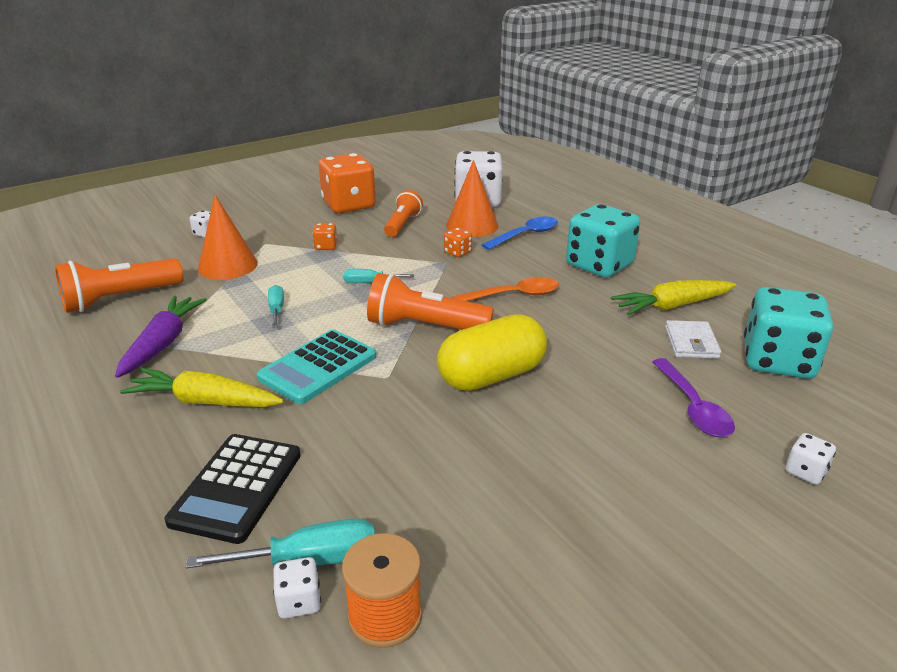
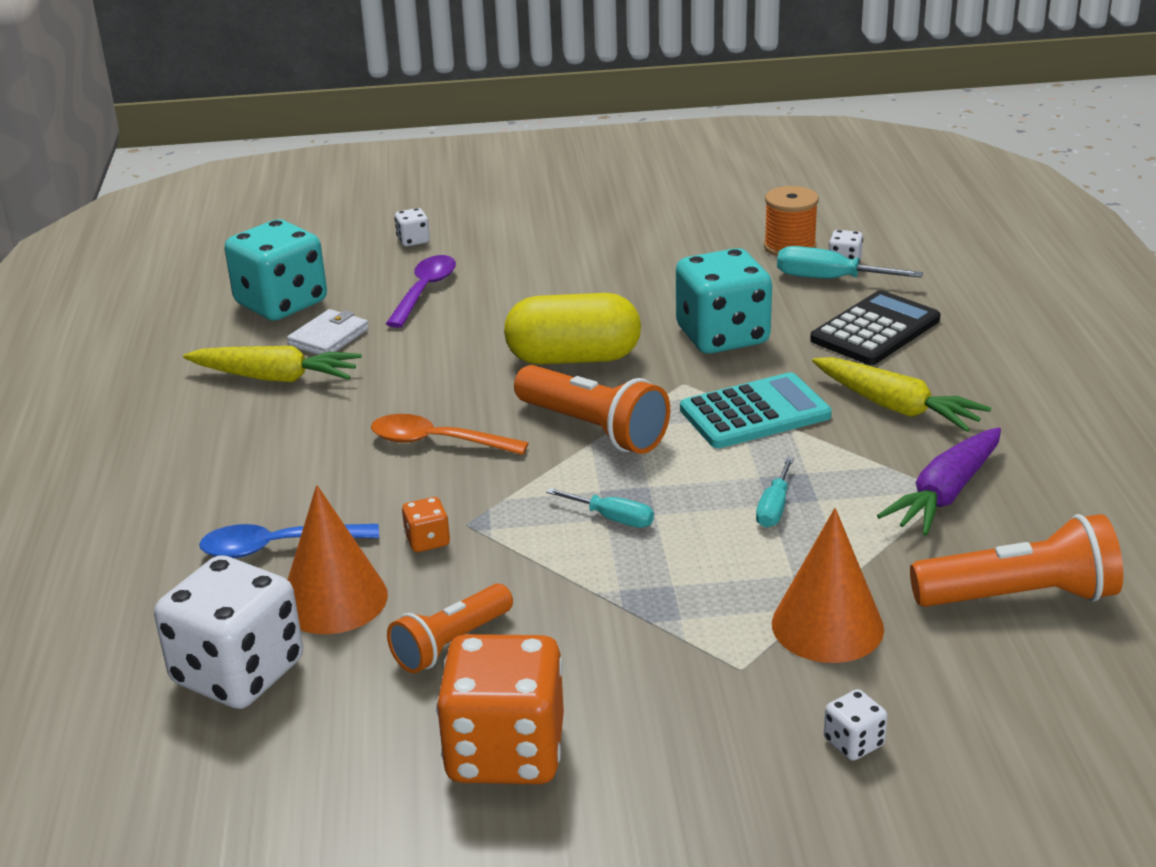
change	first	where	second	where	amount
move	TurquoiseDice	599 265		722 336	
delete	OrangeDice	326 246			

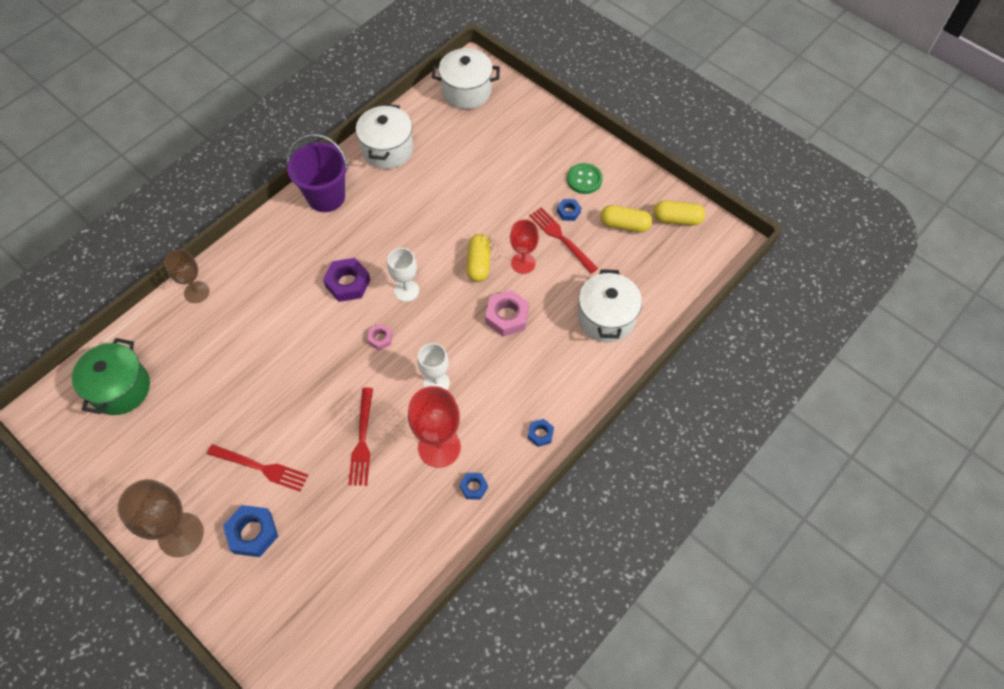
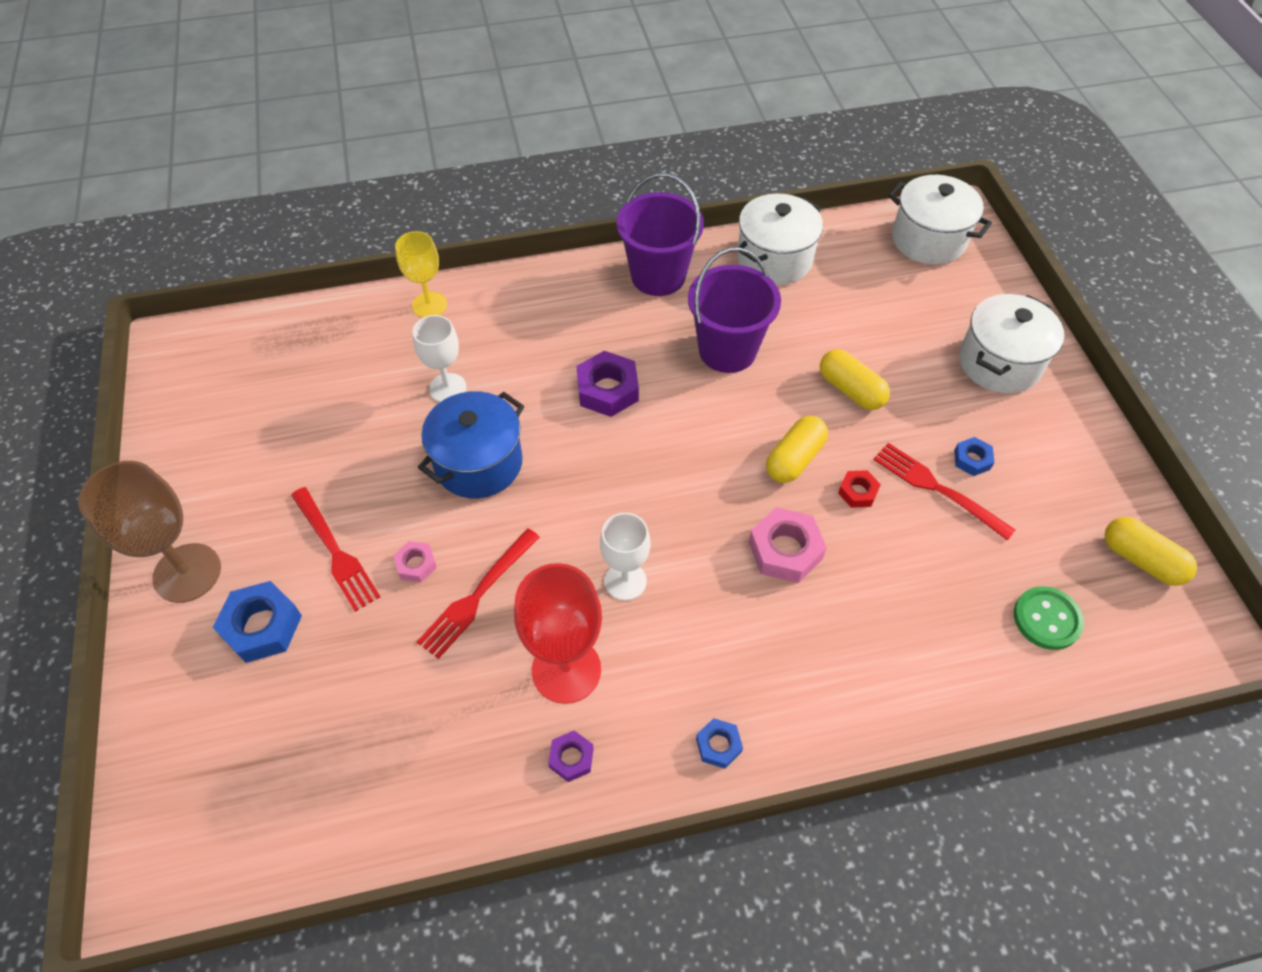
change	first	where	second	where	amount
move	PinkNut	380 338		416 564	
recolor	BrownGoblet	196 292	YellowGoblet	429 305	
move	WhiteGoblet	406 291		447 388	
insert			BluePot	478 463	
recolor	BlueNut	473 487	PurpleNut	571 758	
insert			PurpleBucket	727 350	
move	YellowCapsule	624 225		850 390	
replace	RedGoblet	523 263	RedNut	858 492	
rotate	RedFork	561 238		937 488	45 degrees counterclockwise
move	WhitePot	606 318		999 363	
move	GreenButton	584 179		1046 619	
delete	GreenPot	120 388			

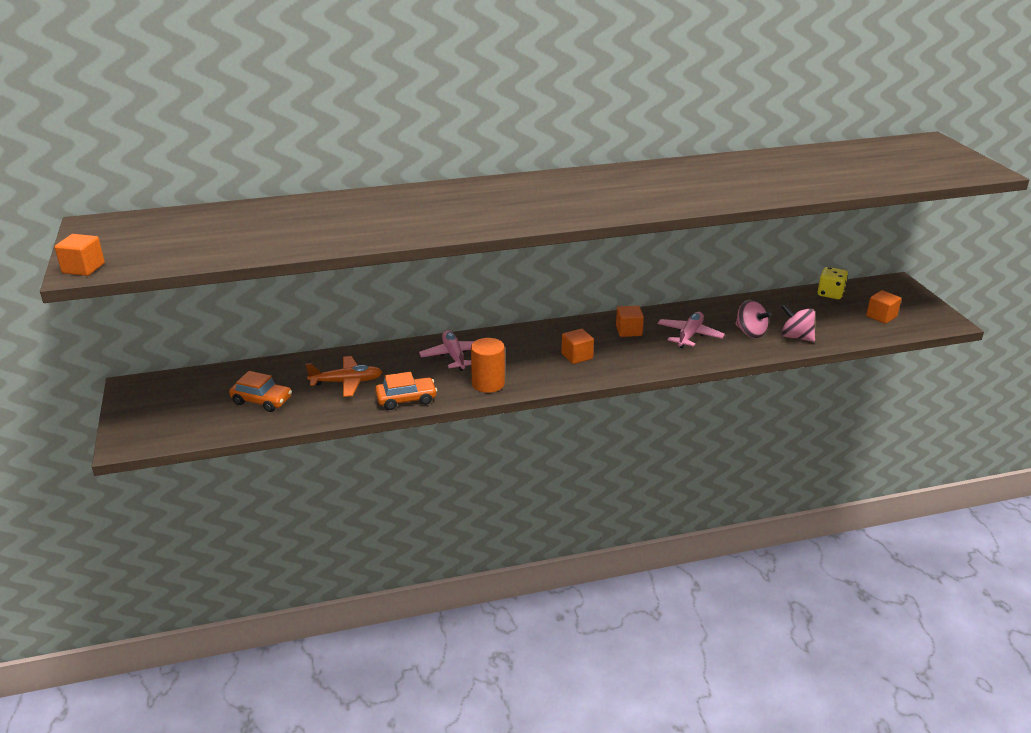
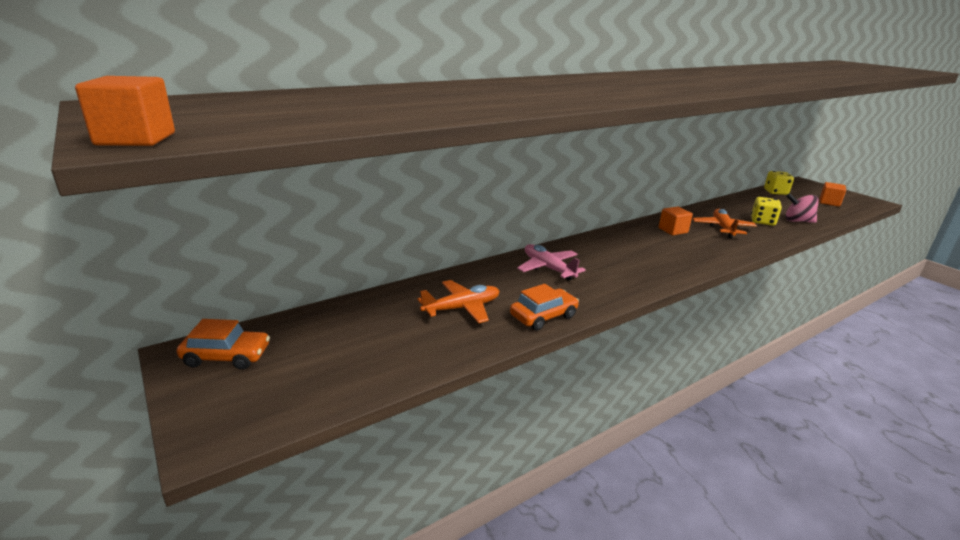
change	first	where	second	where	amount
move	OrangeCar	262 400		227 356	
recolor	PinkPlane	689 335	OrangePlane	723 228	
replace	PinkSpinningTop	750 332	YellowDice	762 222	
delete	OrangeCylinder	488 384			
delete	OrangeCube	577 356			

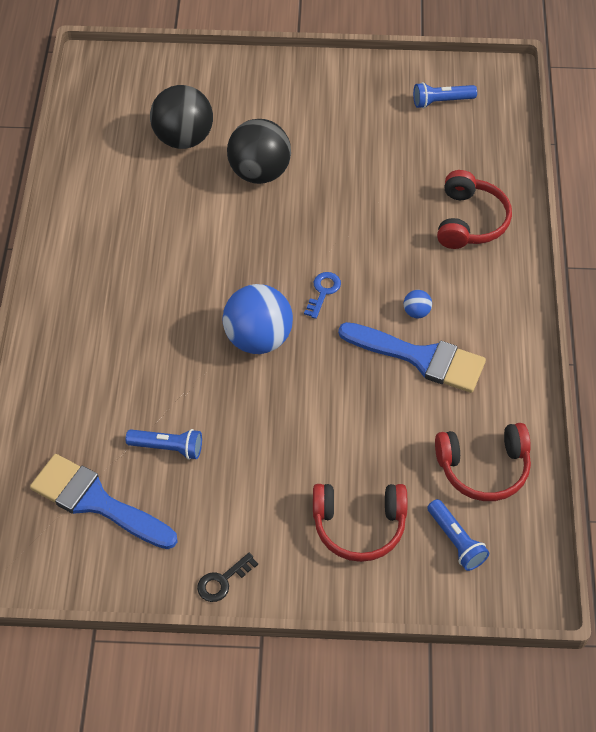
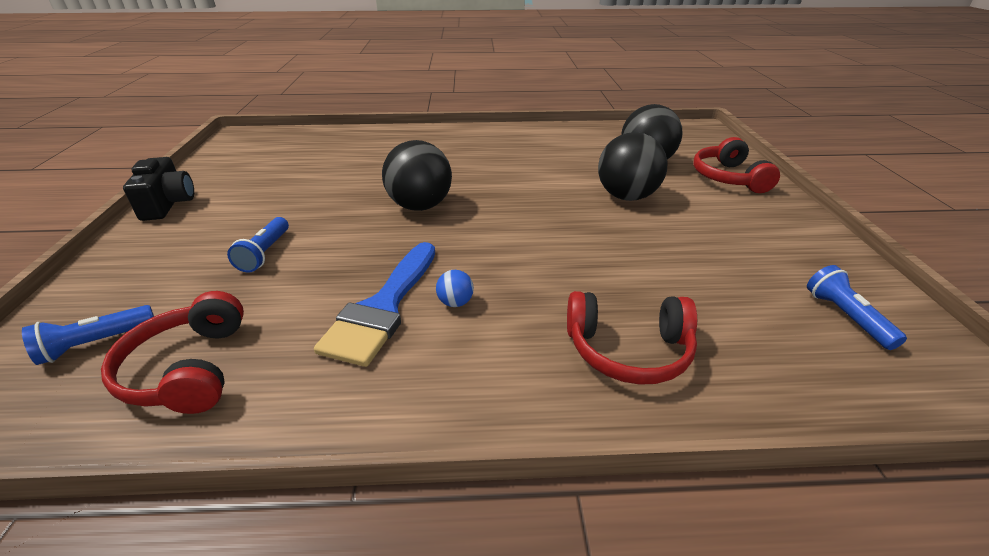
change	first	where	second	where	amount
replace	BlackKey	222 581	BlackCamera	168 204	
move	BlueFlashlight	168 448		265 253	
recolor	BlueBall	258 339	BlackBall	420 206	
move	RedHeadphones	359 526		728 178	
delete	BlueBrush	96 501			
delete	BlueKey	323 292			

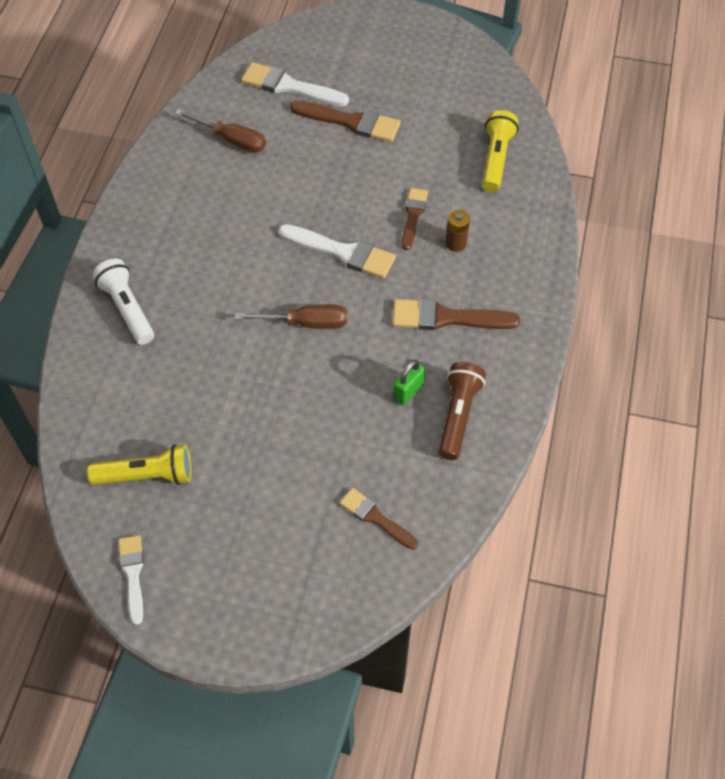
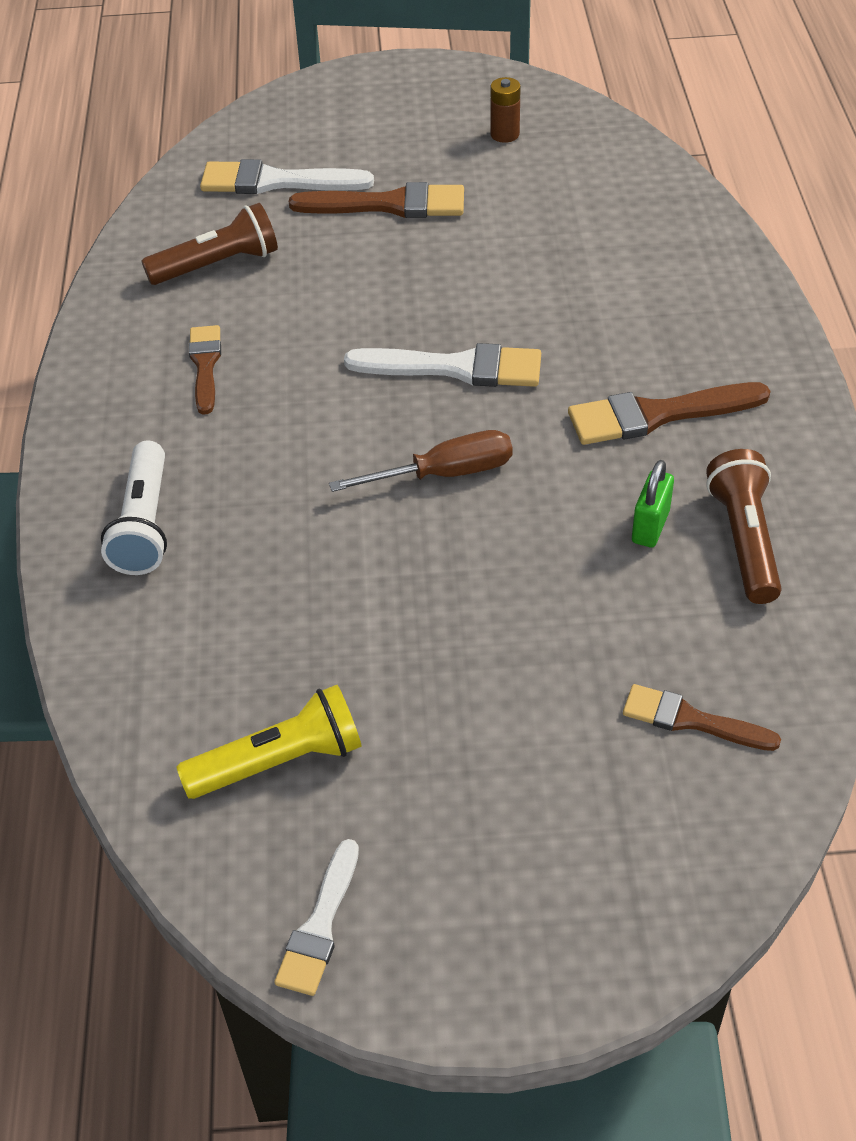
change	first	where	second	where	amount
rotate	WhiteFlashlight	127 308		144 524	135 degrees counterclockwise
replace	BrownScrewdriver	232 140	BrownFlashlight	218 265	
move	BrownBrush	413 216		205 365	
rotate	WhiteBrush	133 574		320 926	135 degrees counterclockwise
move	BrownBattery	456 243		505 134	
delete	YellowFlashlight	496 159			

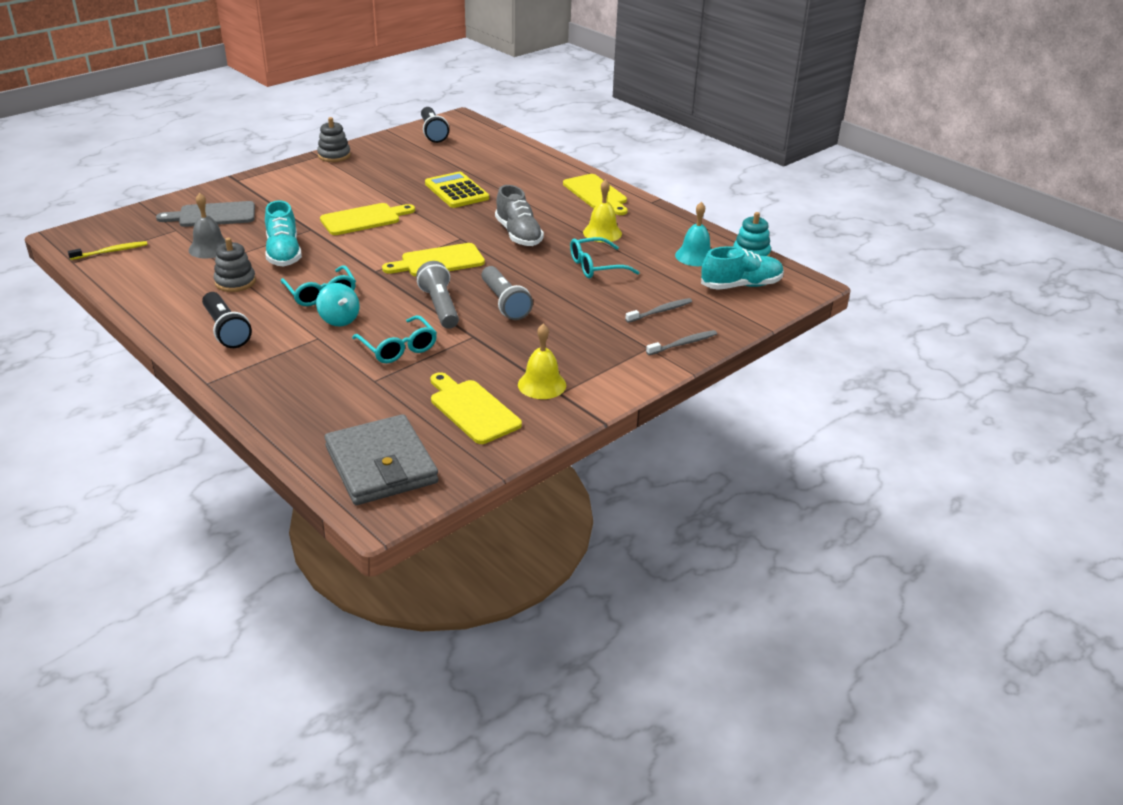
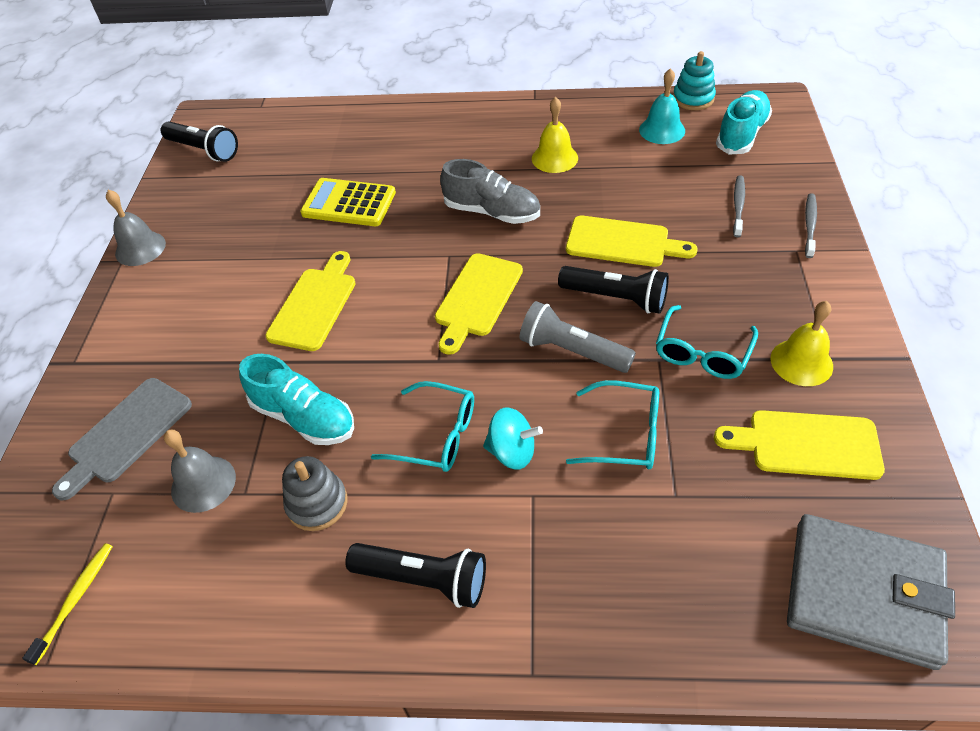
change	first	where	second	where	amount
replace	GreyStackingToy	334 155	GreyBell	140 248	
recolor	GreyFlashlight	504 303	BlackFlashlight	615 298	
move	YellowCuttingBoard	596 194		622 242	
move	TurquoiseGlasses	596 266		702 353	

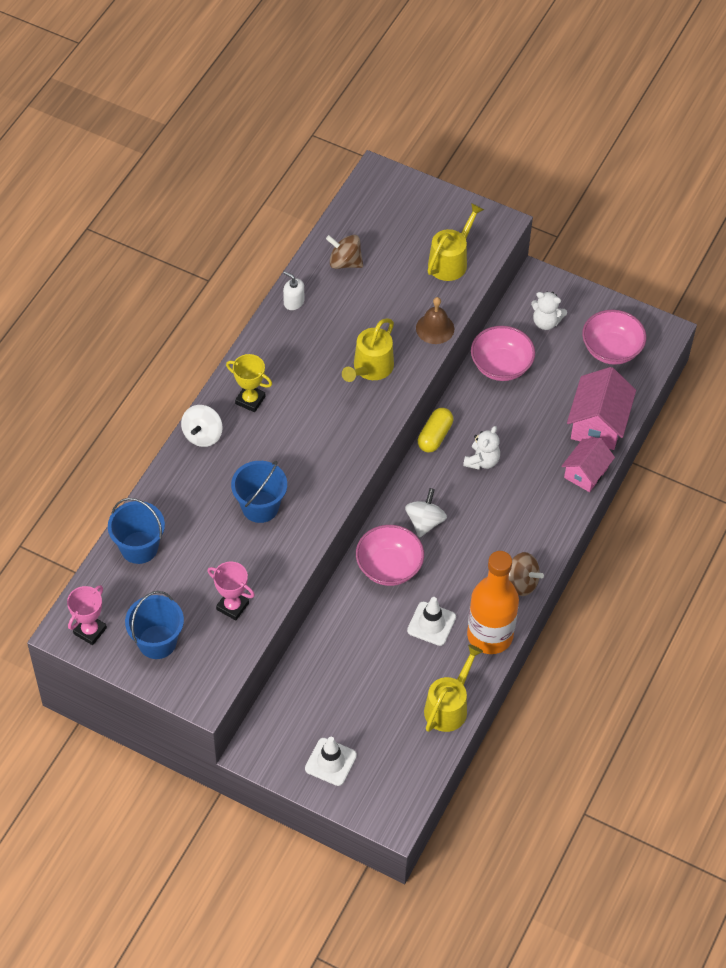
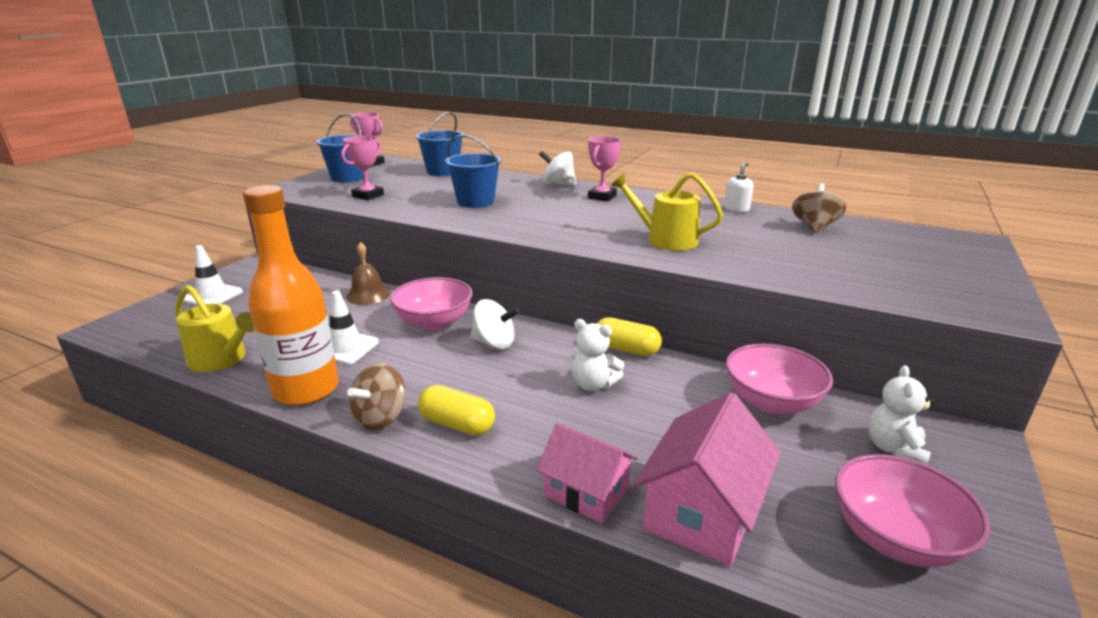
change	first	where	second	where	amount
move	BrownBell	435 328		368 295	
insert			YellowCapsule	457 424	
recolor	YellowTrophy	250 400	PinkTrophy	602 197	
rotate	PinkHouse	598 423		702 512	75 degrees counterclockwise
delete	YellowWateringCan	450 261			

